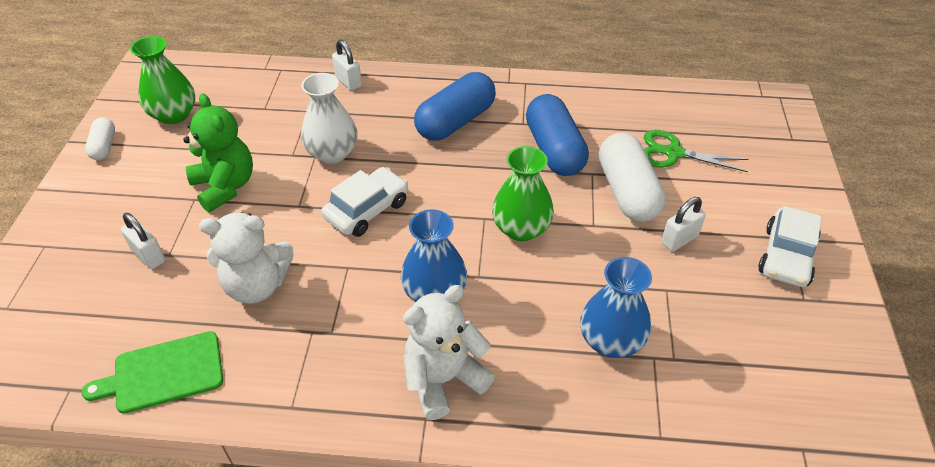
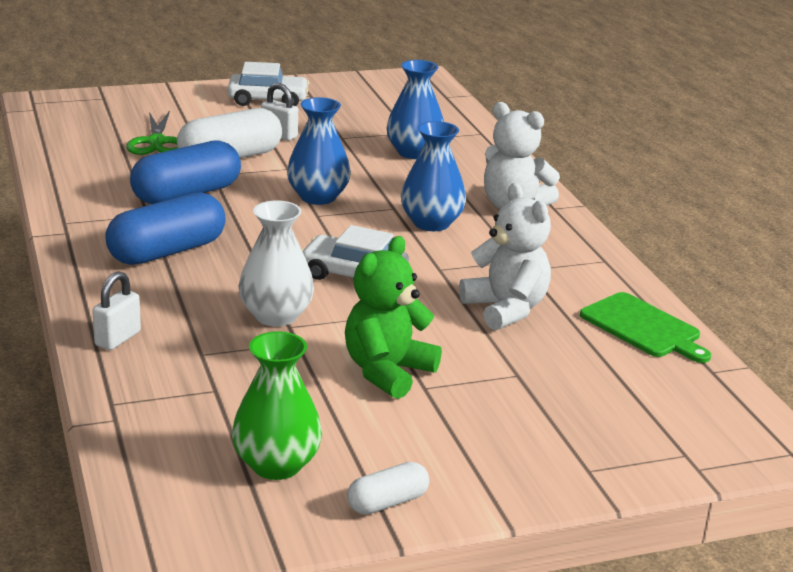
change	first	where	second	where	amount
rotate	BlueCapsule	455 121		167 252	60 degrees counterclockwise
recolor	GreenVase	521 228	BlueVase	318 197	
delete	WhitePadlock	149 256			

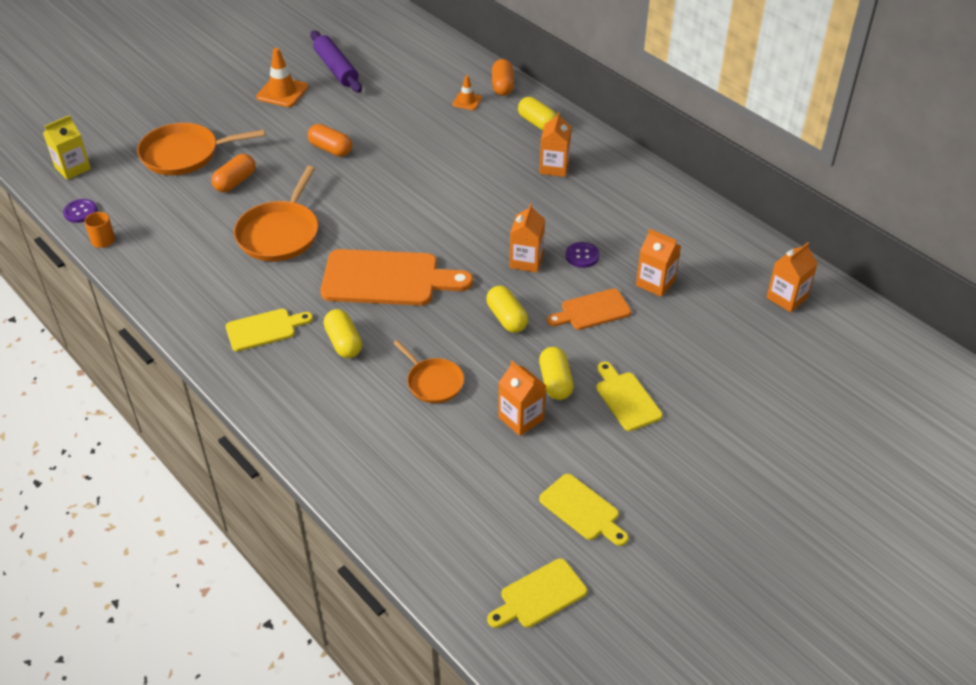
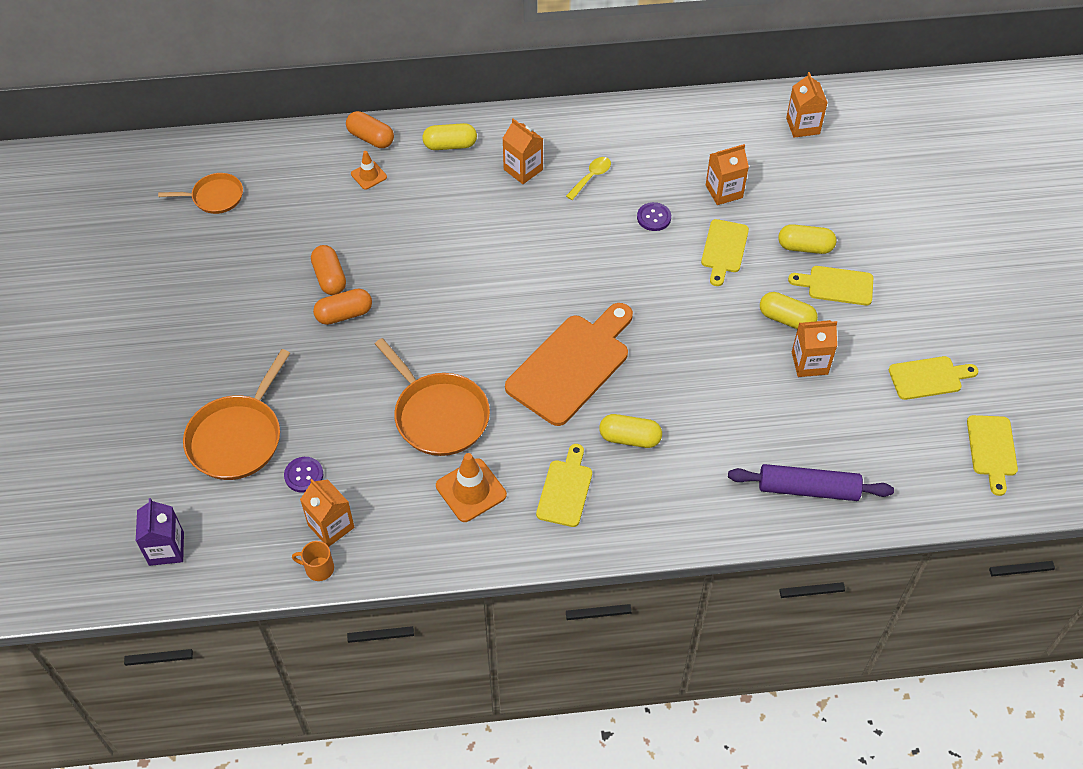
change	first	where	second	where	amount
recolor	YellowCarton	72 168	PurpleCarton	166 549	
move	OrangePan	433 382		215 197	
move	PurpleButton	80 212		304 475	
move	OrangeCarton	526 261		331 526	
move	OrangeCapsule	235 182		330 278	
move	OrangeTrafficCone	282 92		471 490	
insert			YellowSpoon	591 177	
recolor	OrangeCuttingBoard	592 310	YellowCuttingBoard	724 249	
move	PurpleRollingPin	336 69		808 489	
move	YellowCapsule	506 318		805 247	

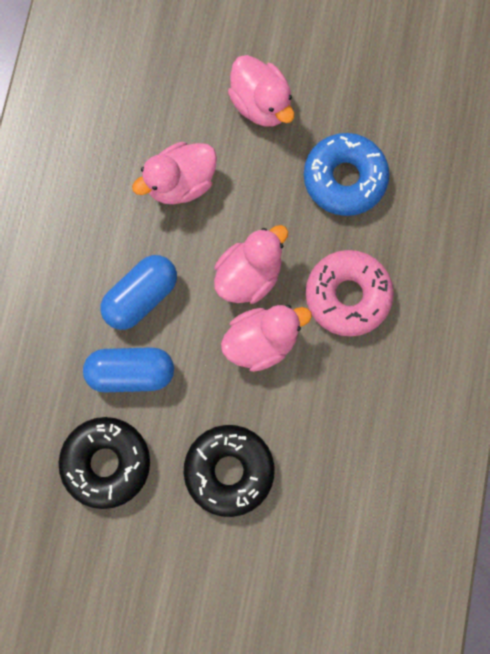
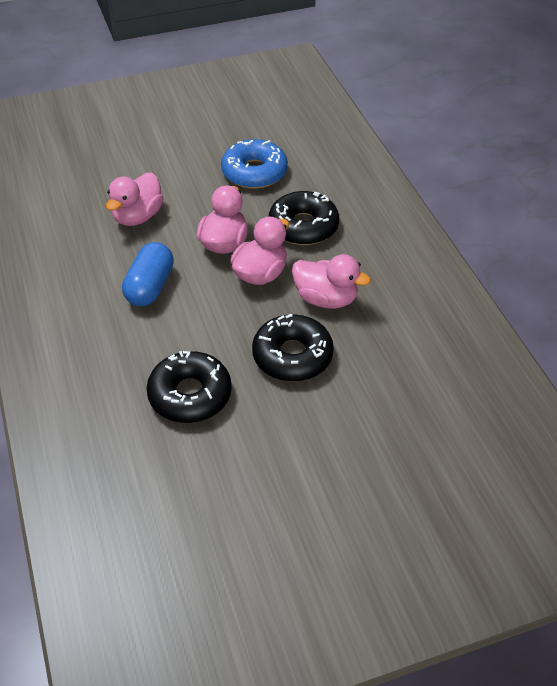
change	first	where	second	where	amount
recolor	PinkDonut	347 296	BlackDonut	303 226	
move	PinkDuck	261 104		326 299	
delete	BlueCapsule	131 373			

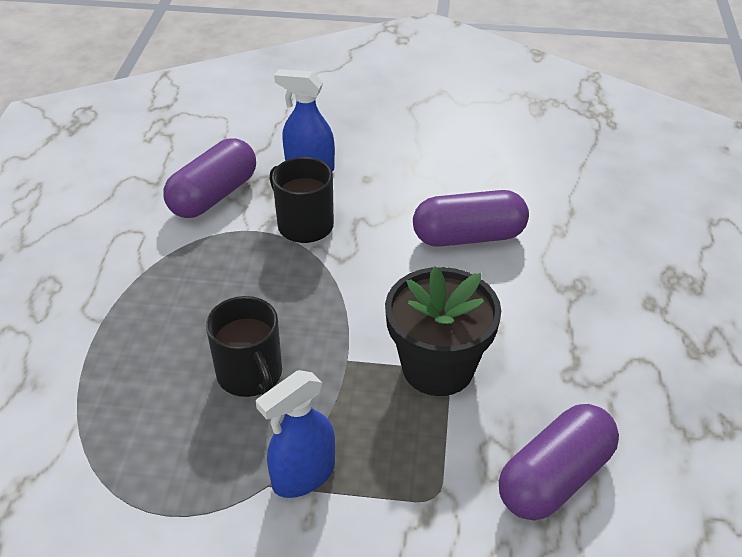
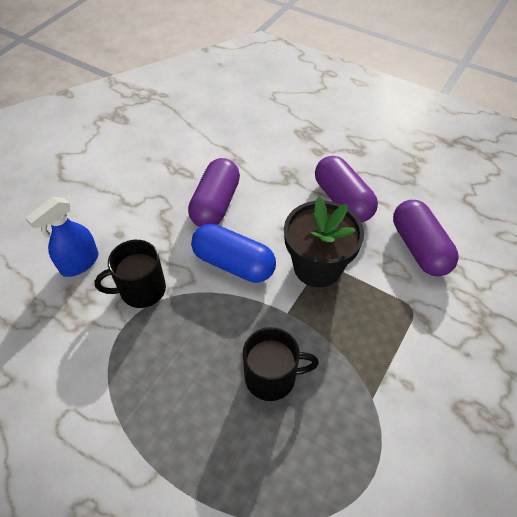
change	first	where	second	where	amount
insert			BlueCapsule	233 263	
move	PurpleCapsule	213 196		342 200	
delete	BlueSprayBottle	303 475			

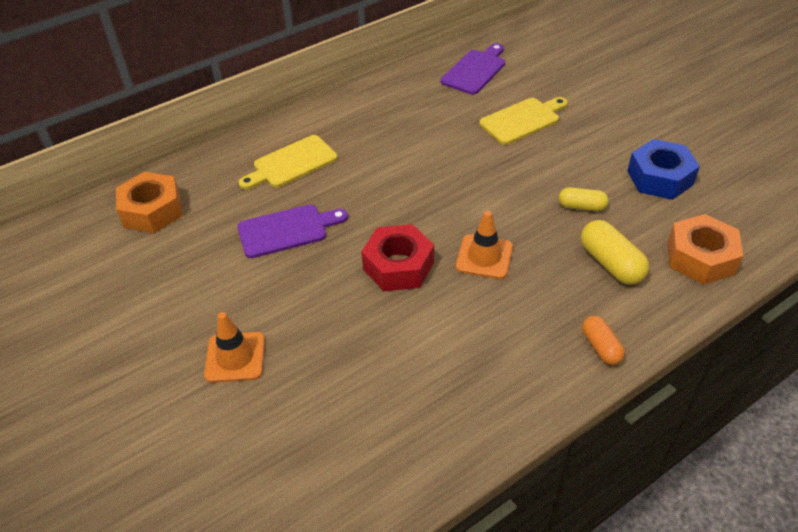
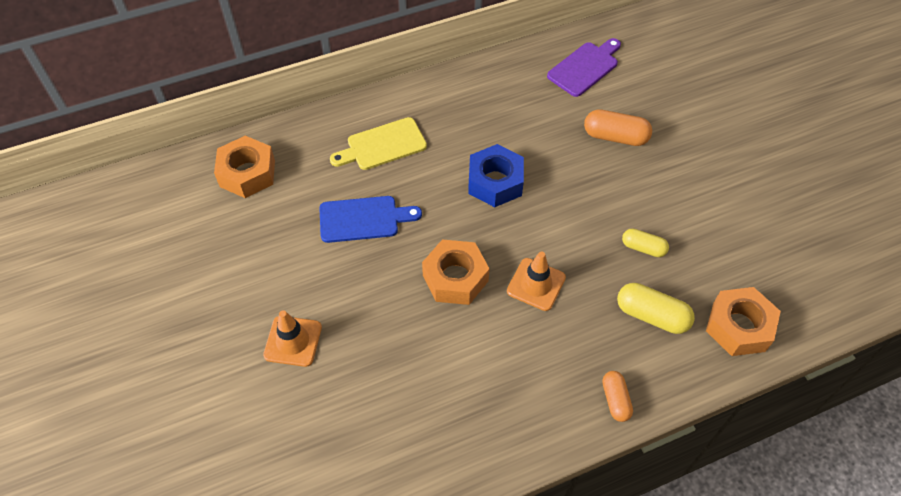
change	first	where	second	where	amount
recolor	PurpleCuttingBoard	287 230	BlueCuttingBoard	363 219	
recolor	RedNut	398 266	OrangeNut	455 278	
move	BlueNut	660 178		495 182	
replace	YellowCuttingBoard	522 120	OrangeCapsule	615 137	
rotate	YellowCapsule	611 263		652 315	45 degrees counterclockwise

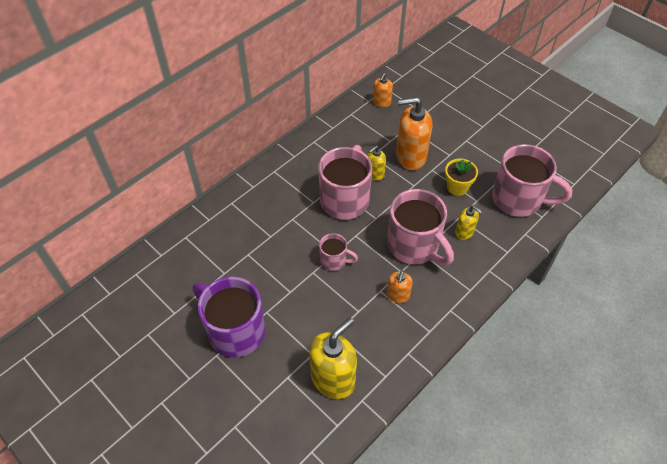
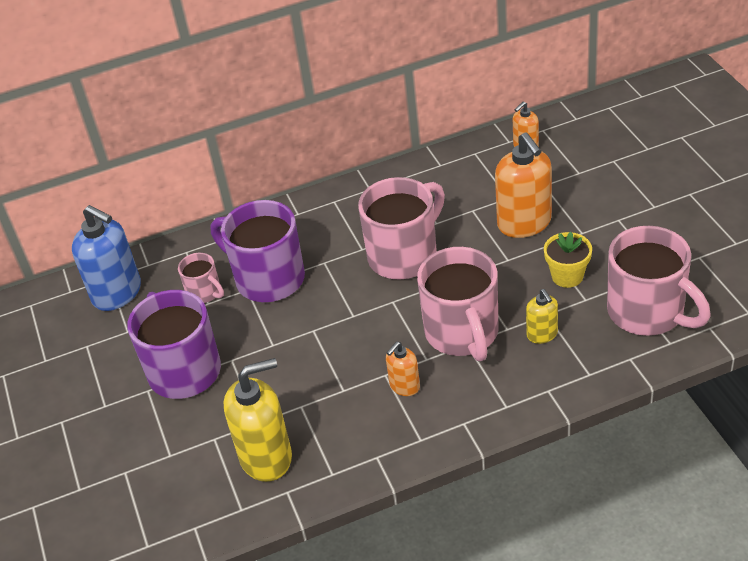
change	first	where	second	where	amount
insert			BlueSoapDispenser	117 293	
move	PinkMug	334 260		205 293	
insert			PurpleMug	268 278	
rotate	OrangeSoapDispenser	410 157		524 223	135 degrees counterclockwise
delete	YellowSoapDispenser	375 174			

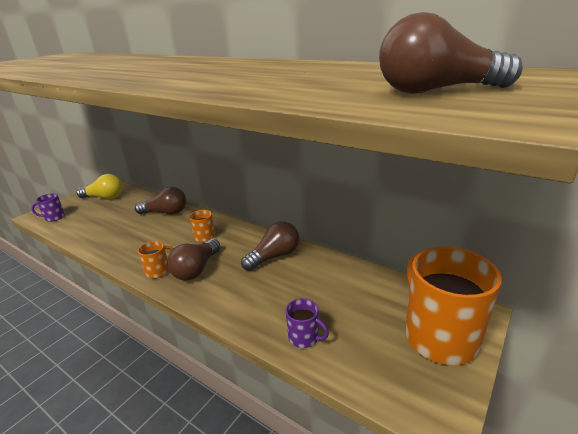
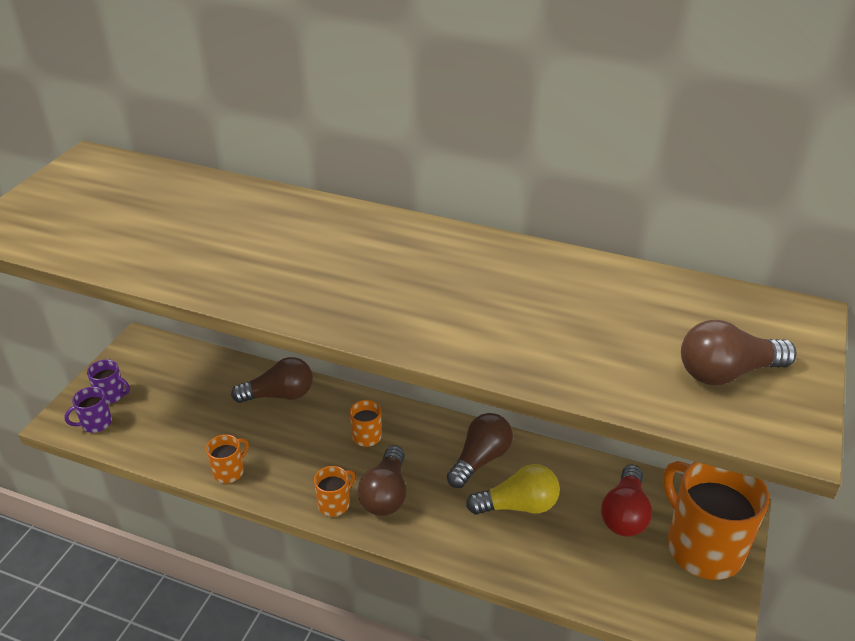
change	first	where	second	where	amount
move	PurpleMug	304 337		111 395	
insert			OrangeMug	229 471	
move	YellowLightBulb	104 197		518 505	
insert			RedLightBulb	625 514	

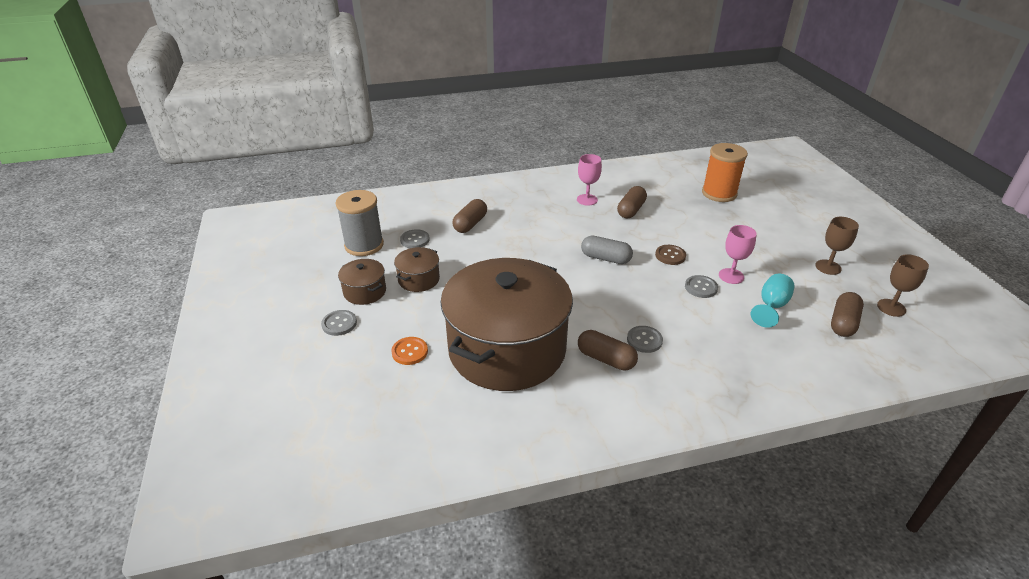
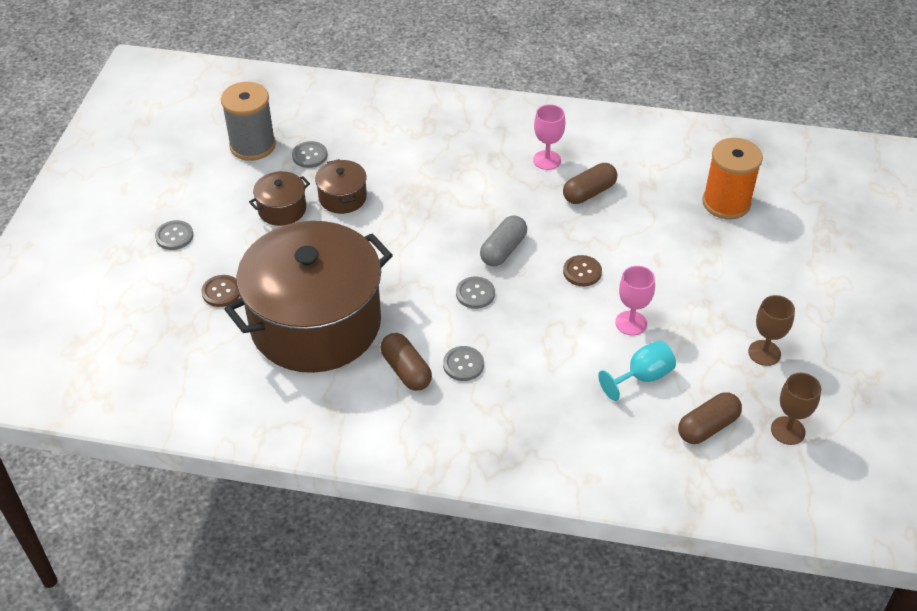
change	first	where	second	where	amount
recolor	OrangeButton	410 352	BrownButton	221 292	
move	BrownPot	365 291		342 197	
move	GreyButton	701 287		475 294	
rotate	GreyCapsule	605 258		503 250	75 degrees clockwise
delete	BrownCapsule	470 224			

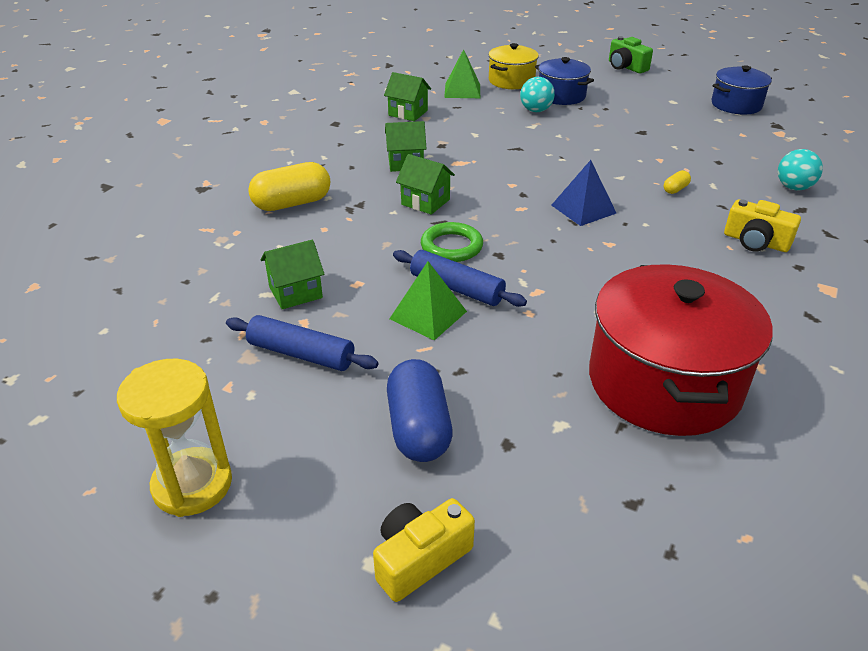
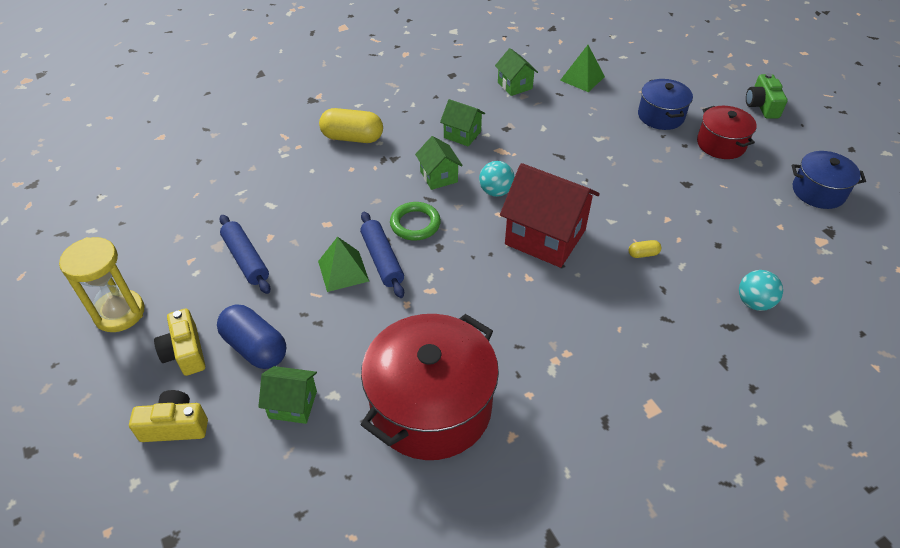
change	first	where	second	where	amount
move	YellowCamera	755 242		185 352	
rotate	BlueCapsule	418 428		255 347	75 degrees counterclockwise
move	GreenHouse	295 292		293 404	
move	TurquoiseBall	535 110		496 191	
replace	BluePyramid	583 209	RedHouse	545 237	
insert			RedPot	721 144	
delete	YellowPot	511 81			

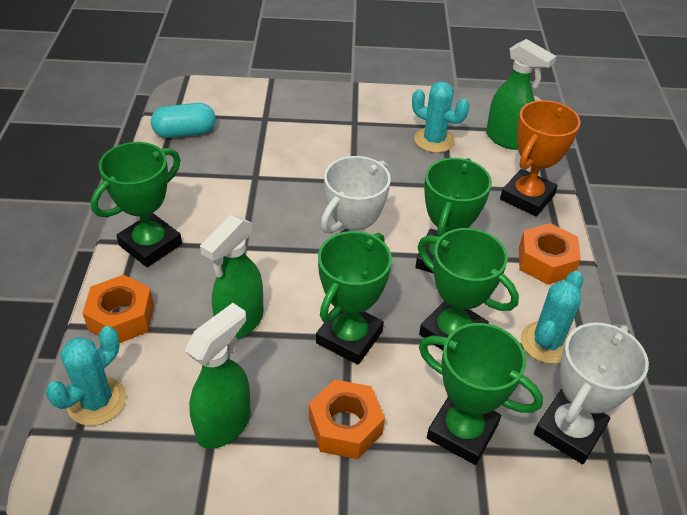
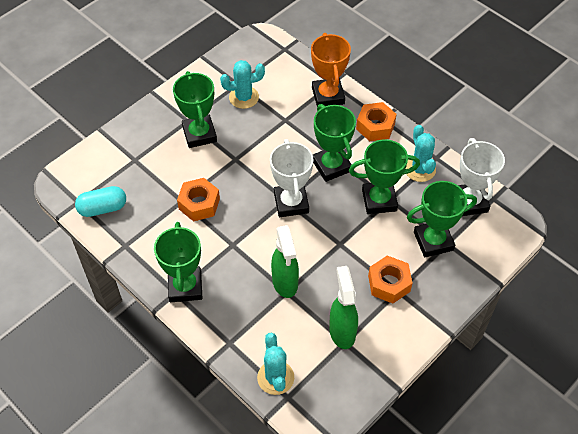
change	first	where	second	where	amount
rotate	TurquoiseCapsule	185 132		102 208	45 degrees clockwise
move	GreenTrophy	349 337		199 134	
move	OrangeNut	121 317		199 204	
delete	GreenSprayBottle	506 139			

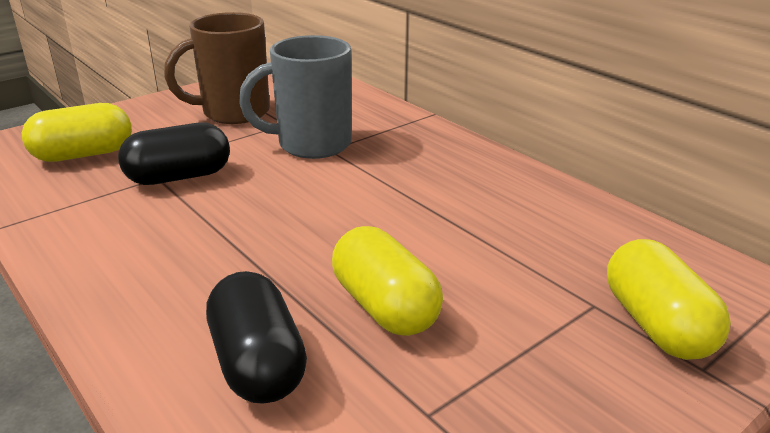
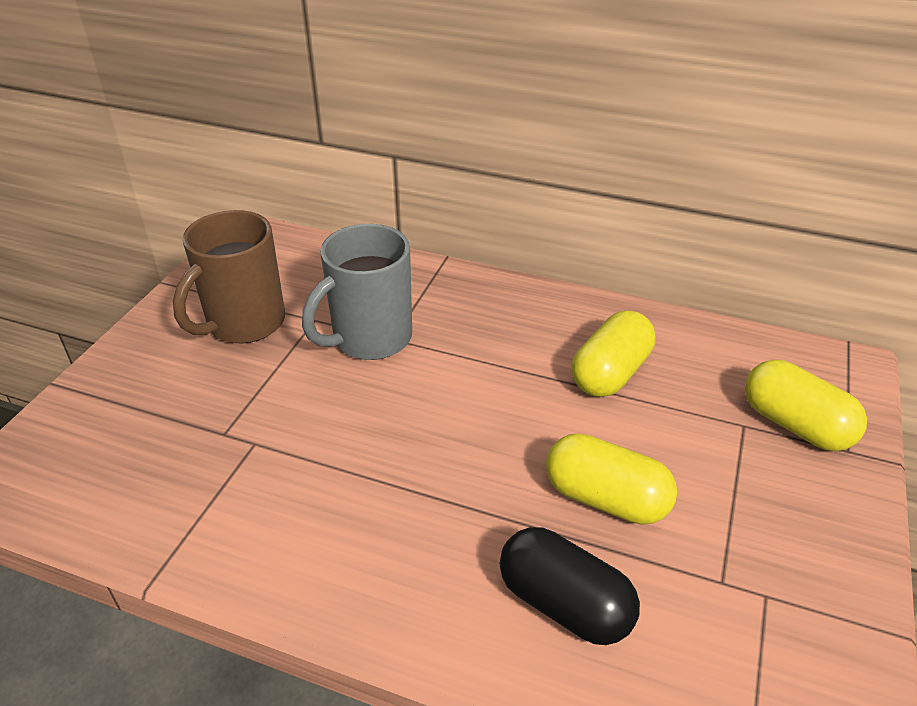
change	first	where	second	where	amount
move	YellowCapsule	83 155		610 373	
delete	BlackCapsule	179 177			

